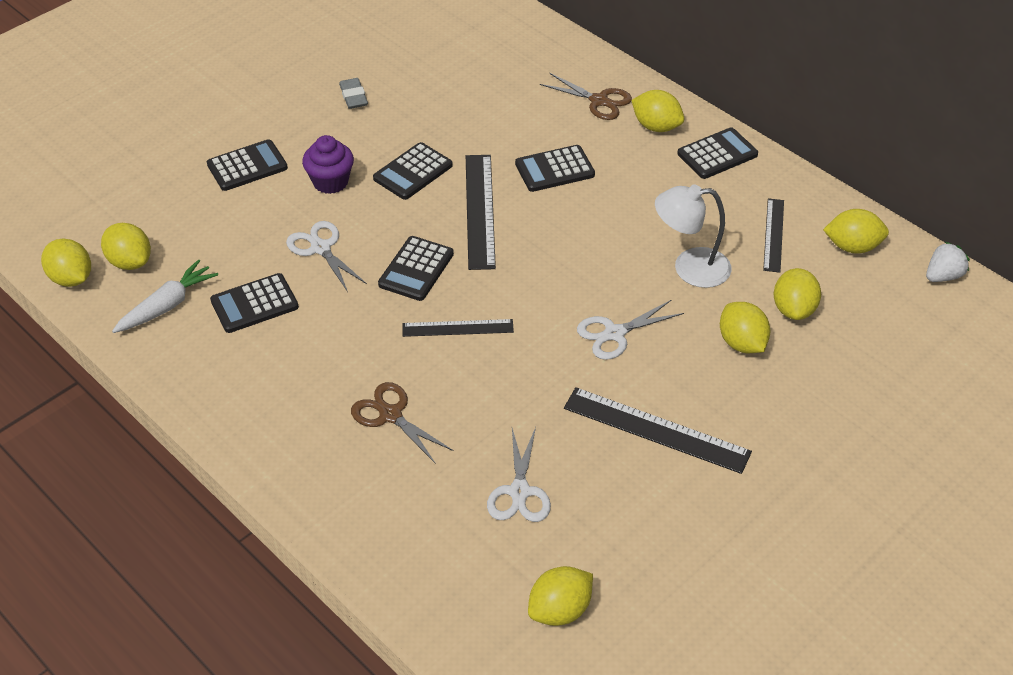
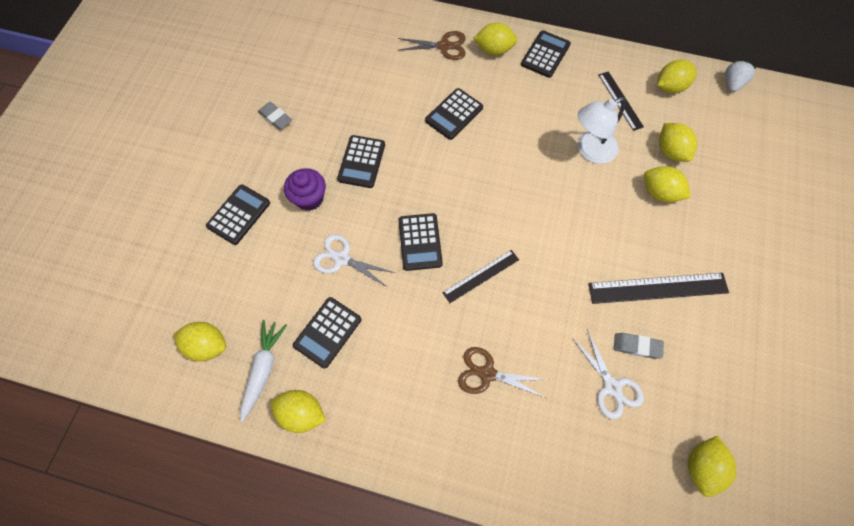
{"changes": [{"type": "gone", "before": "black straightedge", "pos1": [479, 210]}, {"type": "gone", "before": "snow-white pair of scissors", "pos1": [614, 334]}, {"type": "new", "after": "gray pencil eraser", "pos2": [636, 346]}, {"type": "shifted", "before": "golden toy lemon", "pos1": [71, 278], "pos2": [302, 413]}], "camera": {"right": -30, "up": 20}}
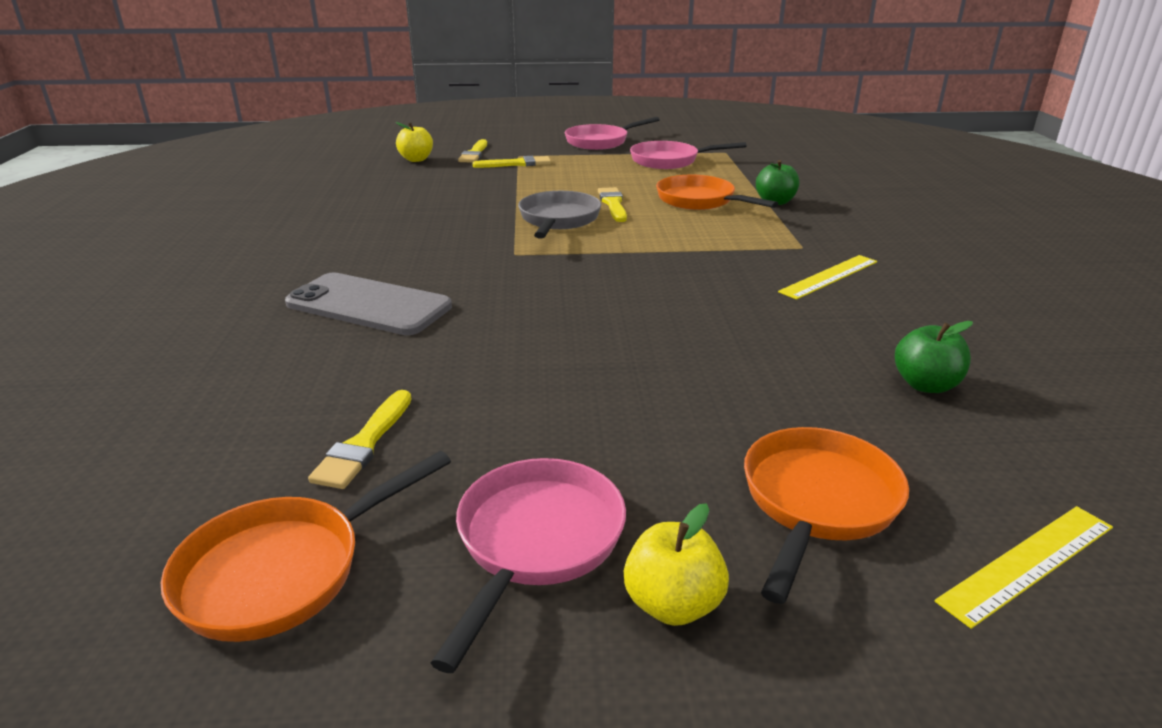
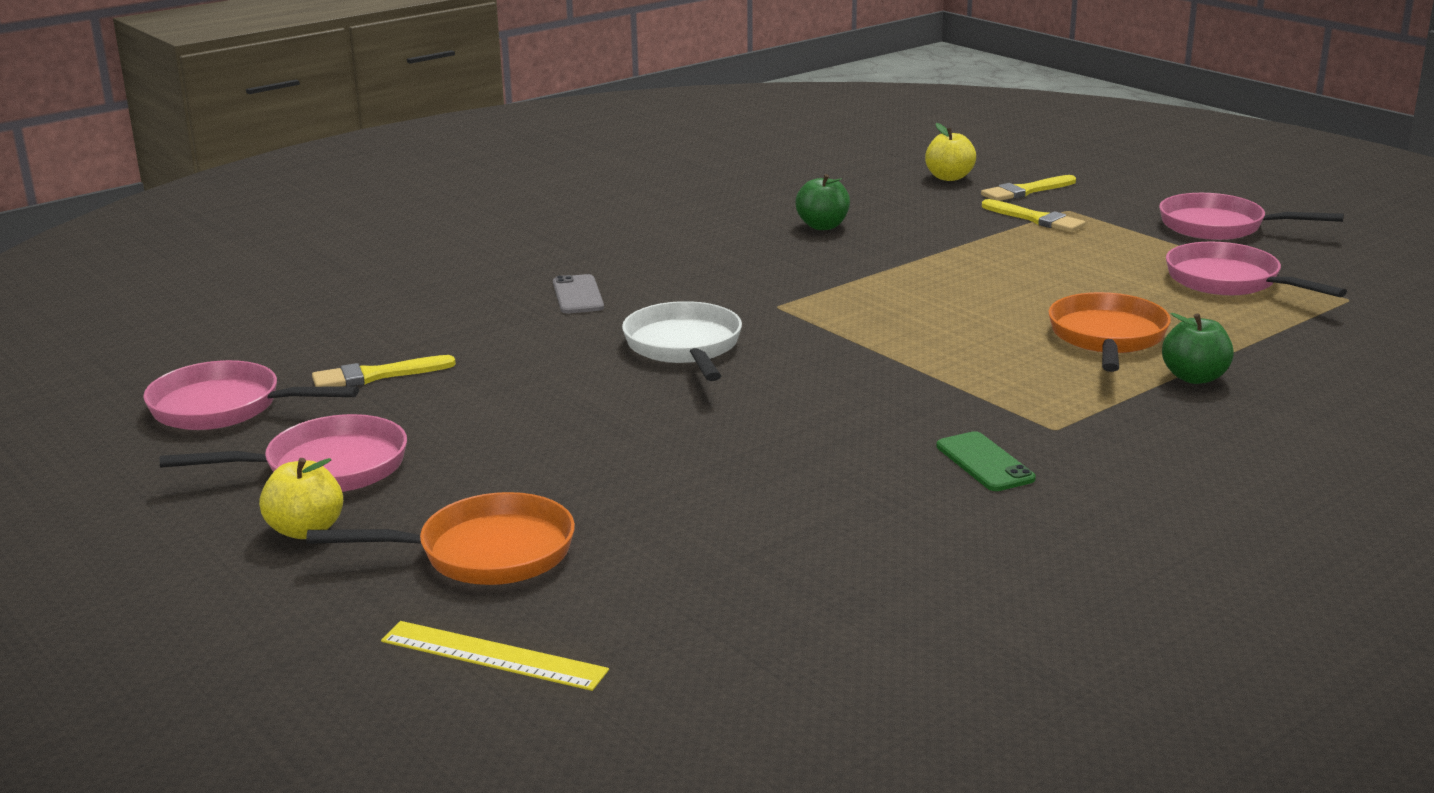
{"changes": [{"type": "gone", "before": "gray skillet", "pos1": [558, 220]}, {"type": "gone", "before": "golden paintbrush", "pos1": [613, 204]}, {"type": "new", "after": "snow-white skillet", "pos2": [684, 347]}, {"type": "shifted", "before": "green toy apple", "pos1": [925, 385], "pos2": [822, 226]}, {"type": "swapped", "before": "golden straightedge", "after": "green smartphone", "pos1": [829, 276], "pos2": [985, 462]}, {"type": "repainted", "before": "bright orange skillet", "after": "pink skillet", "pos1": [283, 571], "pos2": [224, 407]}, {"type": "scaled", "before": "gray smartphone", "pos1": [368, 305], "pos2": [577, 295], "scale": 0.53}], "camera": {"right": 55, "up": -5}}
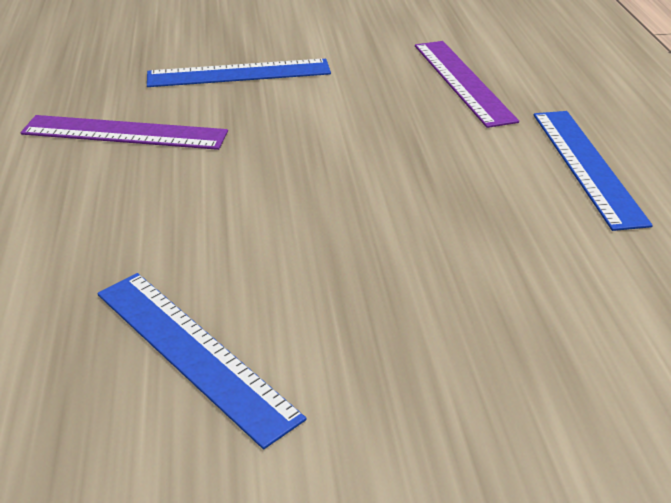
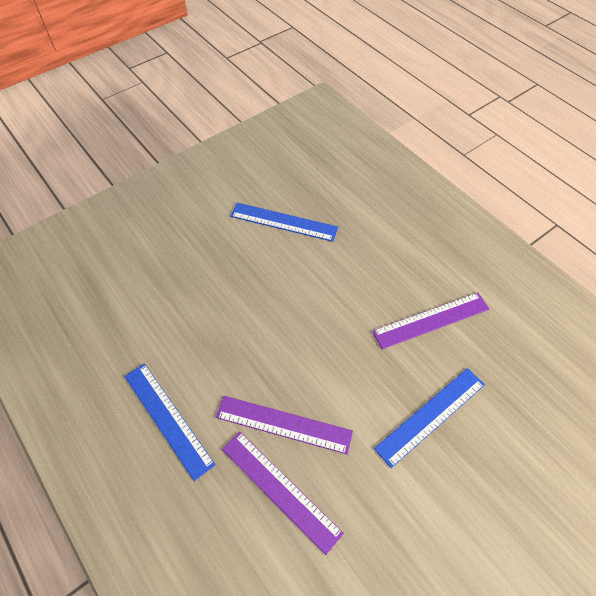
{"changes": [{"type": "new", "after": "violet straightedge", "pos2": [283, 424]}], "camera": {"right": 150, "up": 20}}
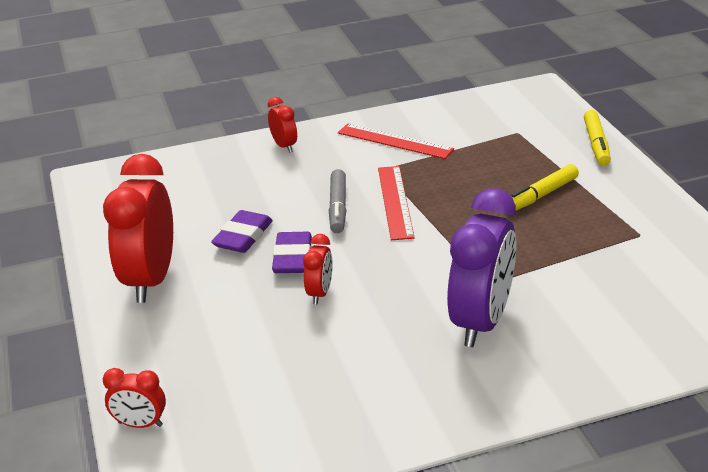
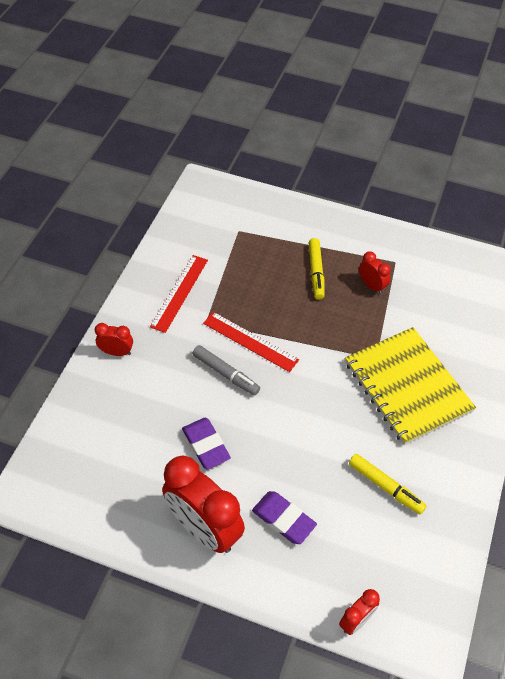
{"changes": [{"type": "shifted", "before": "violet pencil eraser", "pos1": [292, 258], "pos2": [283, 519]}, {"type": "shifted", "before": "scarlet bedside clock", "pos1": [320, 293], "pos2": [372, 286]}, {"type": "shifted", "before": "golden marker pen", "pos1": [596, 144], "pos2": [385, 487]}, {"type": "swapped", "before": "violet bedside clock", "after": "golden notepad", "pos1": [481, 322], "pos2": [407, 387]}, {"type": "rotated", "before": "scarlet straightedge", "pos1": [394, 141], "pos2": [179, 293], "turn": -45}], "camera": {"right": -55, "up": 20}}
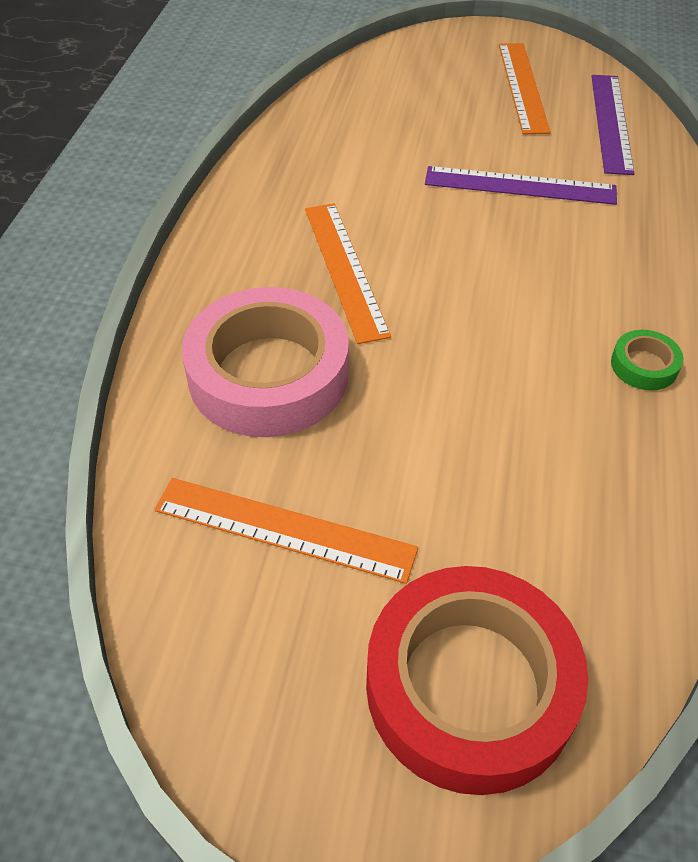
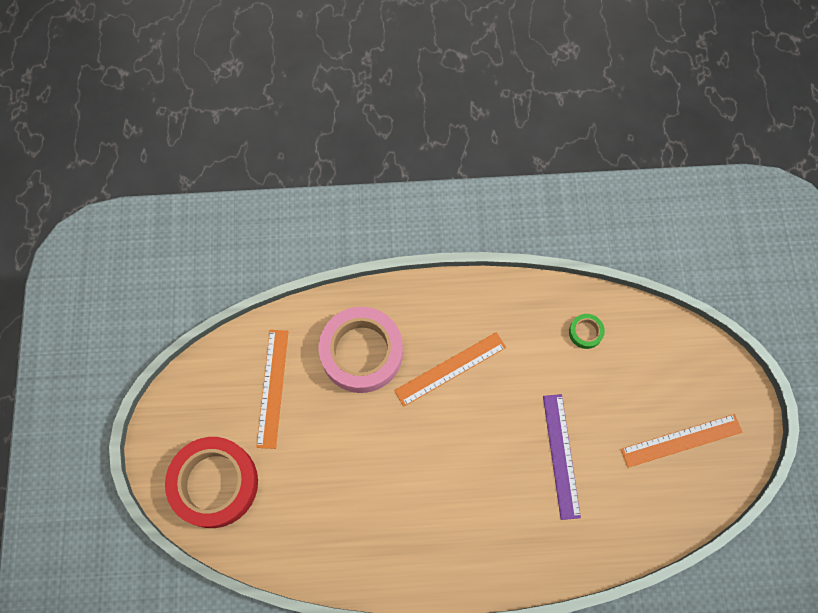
{"changes": [{"type": "gone", "before": "violet straightedge", "pos1": [611, 122]}, {"type": "shifted", "before": "green sticky tape", "pos1": [644, 365], "pos2": [585, 332]}], "camera": {"right": 75, "up": 20}}
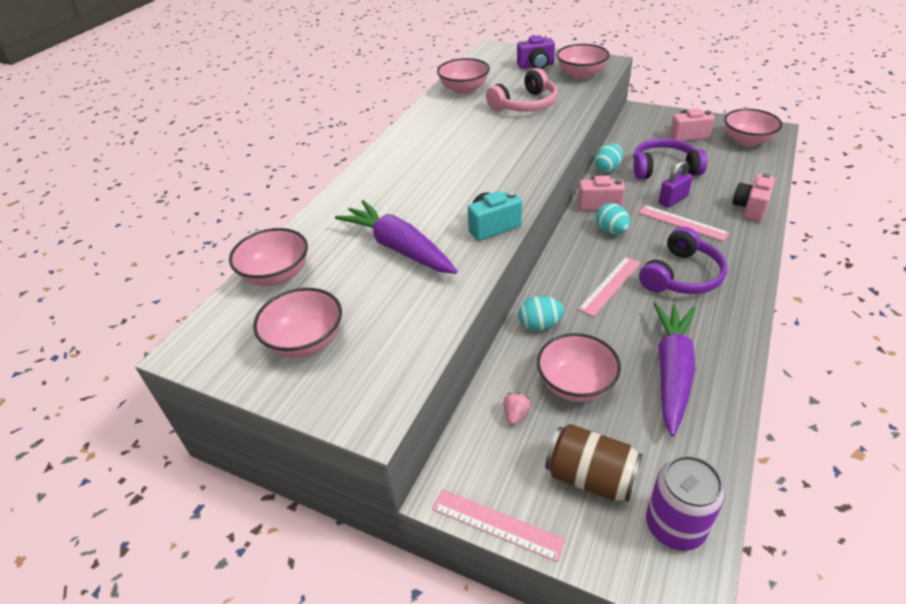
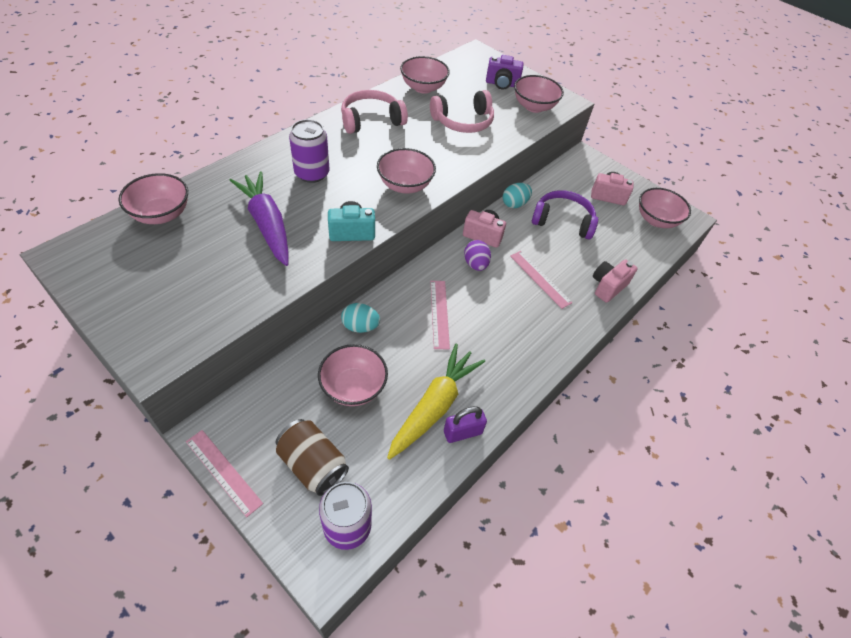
{"changes": [{"type": "gone", "before": "pink toy strawberry", "pos1": [516, 414]}, {"type": "gone", "before": "violet over-ear headphones", "pos1": [681, 275]}, {"type": "new", "after": "violet soda can", "pos2": [312, 173]}, {"type": "new", "after": "pink over-ear headphones", "pos2": [371, 120]}, {"type": "shifted", "before": "pink serving bowl", "pos1": [305, 341], "pos2": [405, 185]}, {"type": "shifted", "before": "violet small lock", "pos1": [673, 200], "pos2": [462, 432]}, {"type": "repainted", "before": "aqua egg shape", "after": "violet egg shape", "pos1": [611, 231], "pos2": [475, 264]}, {"type": "repainted", "before": "violet toy carrot", "after": "golden toy carrot", "pos1": [672, 371], "pos2": [434, 405]}, {"type": "rotated", "before": "pink straightedge", "pos1": [610, 285], "pos2": [439, 313], "turn": -60}], "camera": {"right": 10, "up": 10}}
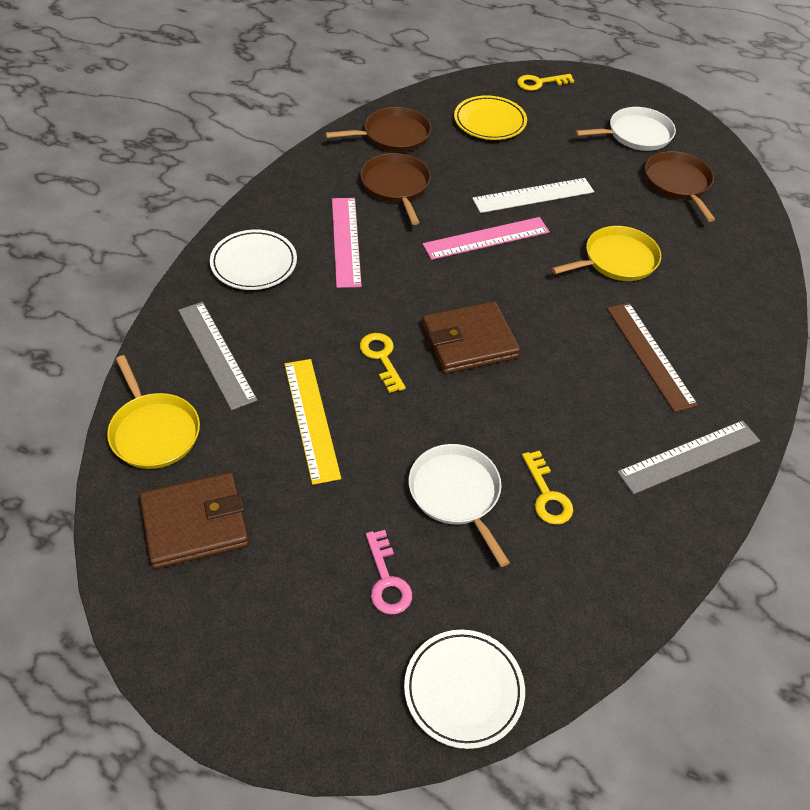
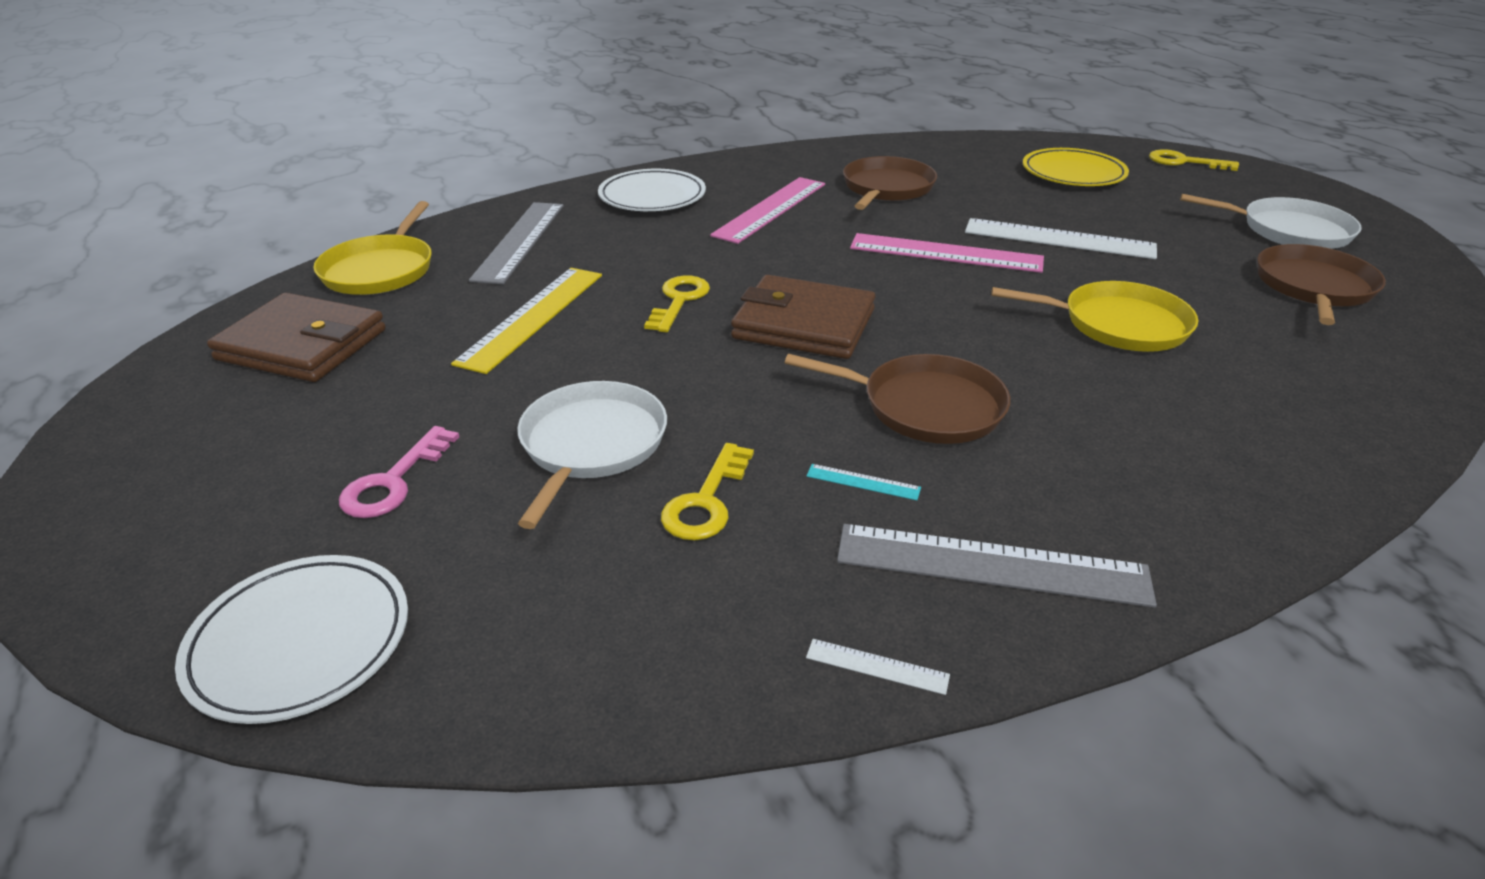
{"changes": [{"type": "gone", "before": "russet straightedge", "pos1": [650, 355]}, {"type": "new", "after": "aqua straightedge", "pos2": [863, 482]}, {"type": "new", "after": "snow-white straightedge", "pos2": [877, 666]}, {"type": "shifted", "before": "russet skillet", "pos1": [393, 135], "pos2": [925, 406]}], "camera": {"right": 40, "up": -15}}
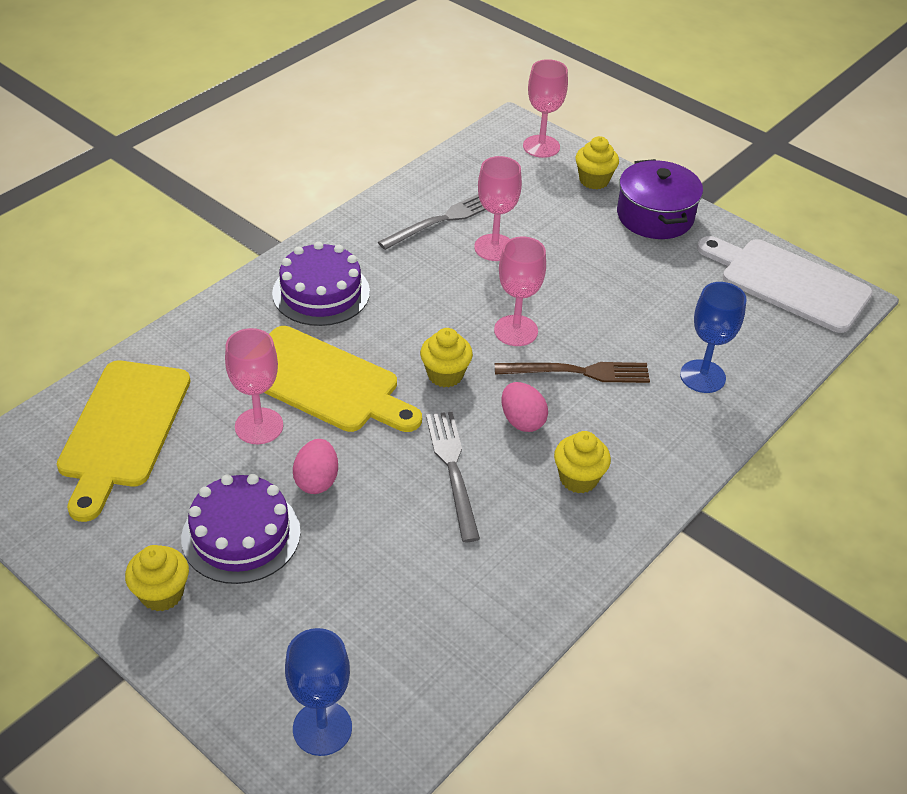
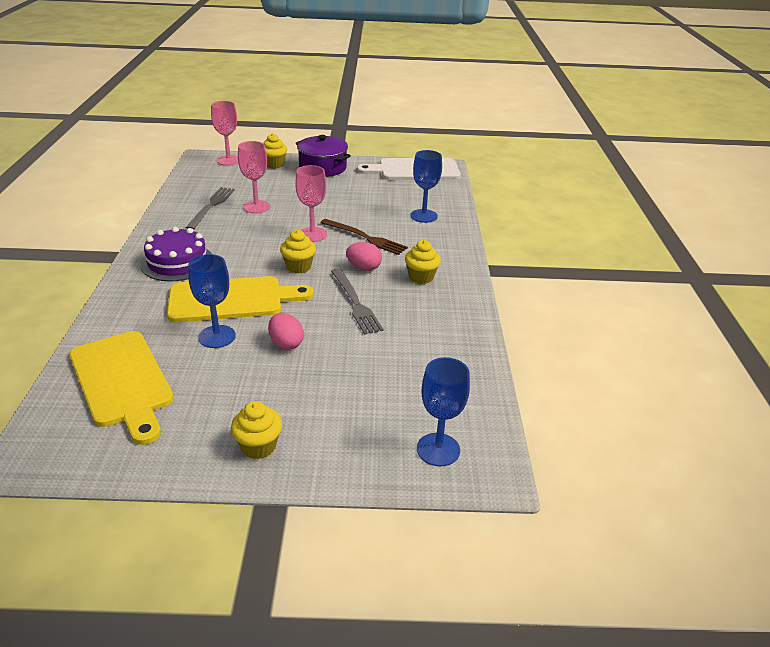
{"changes": [{"type": "gone", "before": "violet cake", "pos1": [241, 535]}, {"type": "repainted", "before": "pink wine glass", "after": "royal blue wine glass", "pos1": [259, 426], "pos2": [217, 336]}, {"type": "rotated", "before": "gray table fork", "pos1": [453, 469], "pos2": [355, 303], "turn": -150}, {"type": "rotated", "before": "russet table fork", "pos1": [578, 372], "pos2": [365, 238], "turn": 75}], "camera": {"right": -40, "up": -10}}
